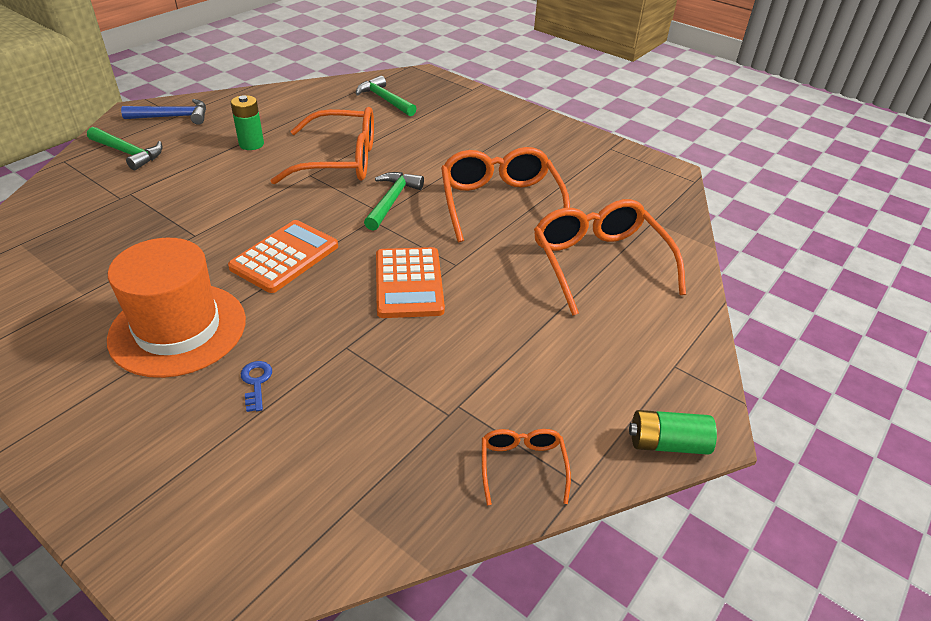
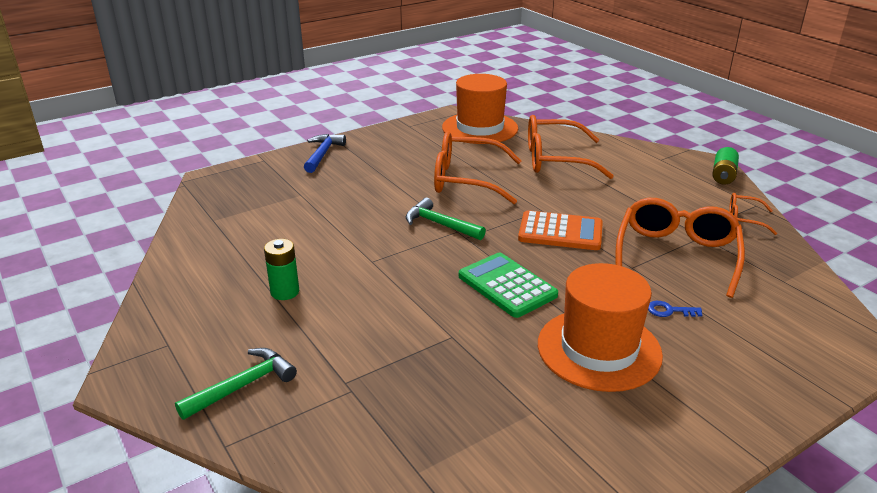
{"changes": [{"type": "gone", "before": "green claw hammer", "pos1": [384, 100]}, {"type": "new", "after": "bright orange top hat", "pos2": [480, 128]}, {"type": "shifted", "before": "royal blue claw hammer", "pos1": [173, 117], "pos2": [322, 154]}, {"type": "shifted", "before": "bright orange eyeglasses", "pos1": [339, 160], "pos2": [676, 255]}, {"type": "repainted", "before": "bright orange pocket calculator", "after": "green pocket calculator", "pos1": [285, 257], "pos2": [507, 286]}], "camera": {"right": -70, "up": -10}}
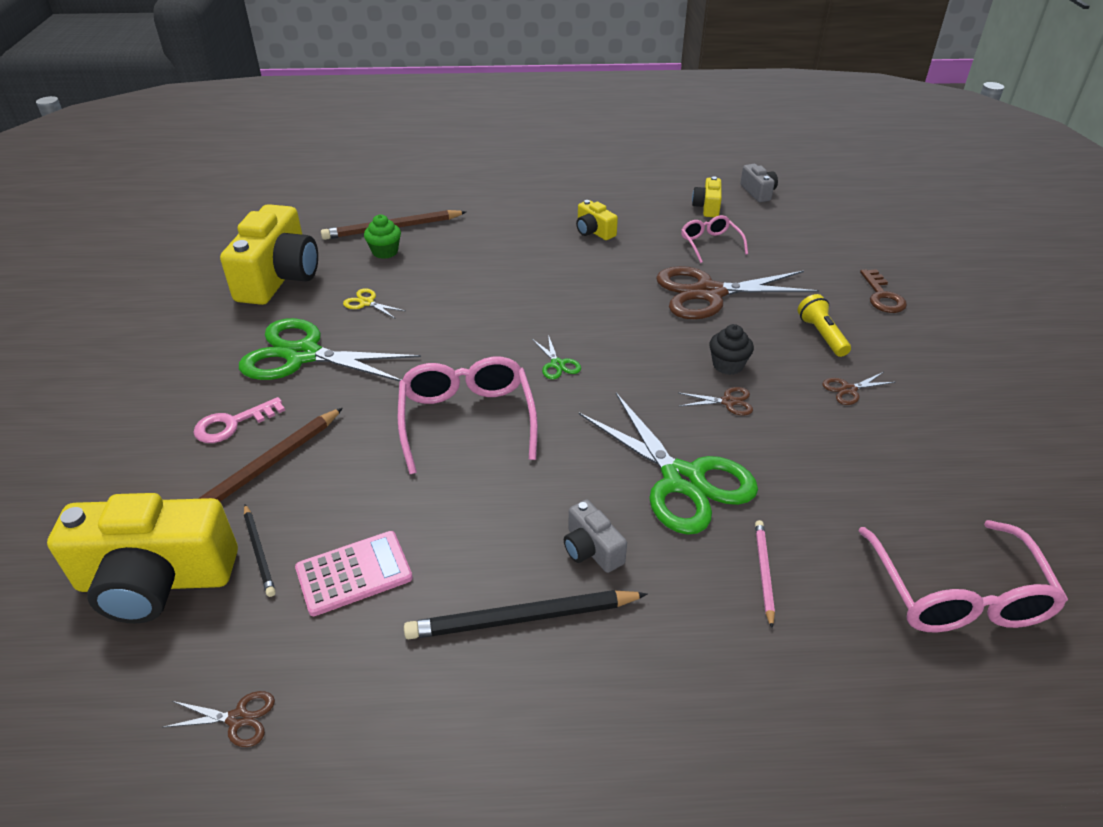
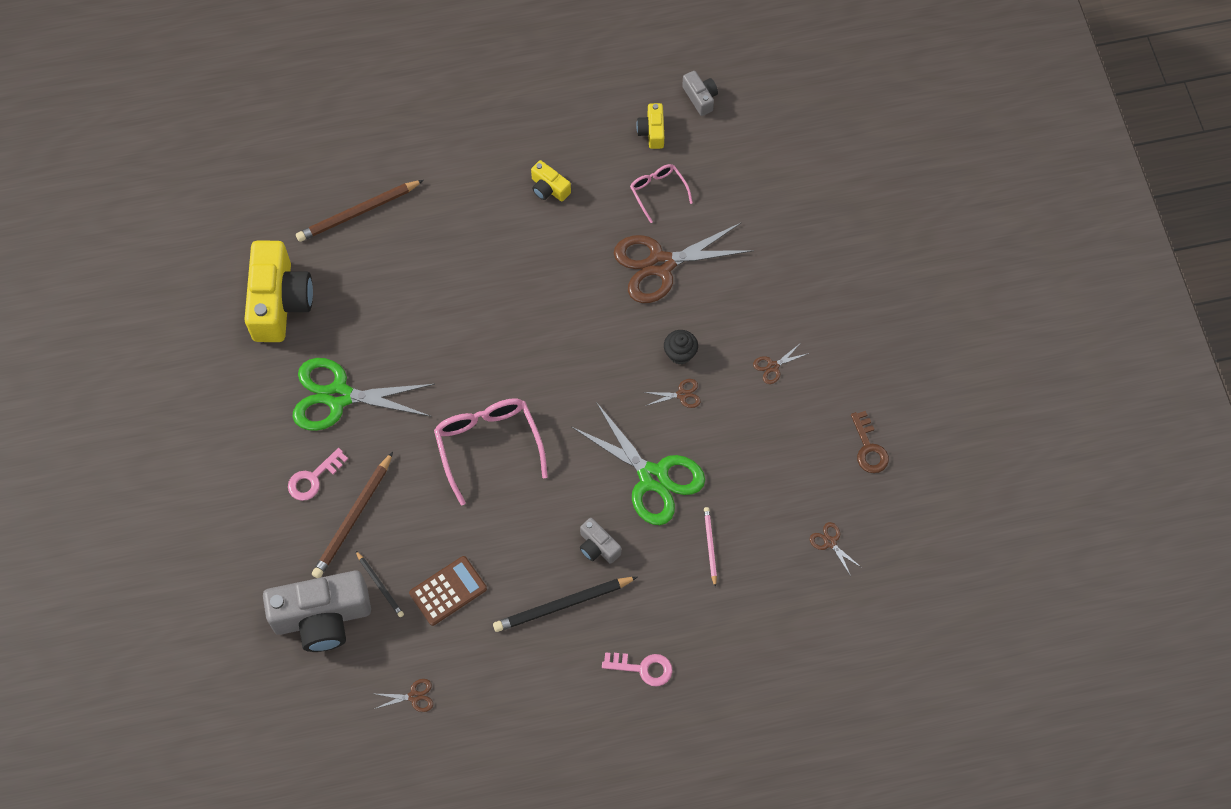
{"changes": [{"type": "gone", "before": "golden pair of scissors", "pos1": [367, 302]}, {"type": "gone", "before": "green muffin", "pos1": [385, 252]}, {"type": "gone", "before": "green pair of scissors", "pos1": [557, 364]}, {"type": "gone", "before": "golden flashlight", "pos1": [821, 335]}, {"type": "new", "after": "pink door key", "pos2": [643, 668]}, {"type": "shifted", "before": "russet door key", "pos1": [882, 296], "pos2": [868, 448]}, {"type": "swapped", "before": "pink eyeglasses", "after": "russet pair of scissors", "pos1": [957, 595], "pos2": [830, 542]}, {"type": "repainted", "before": "golden camera", "after": "gray camera", "pos1": [156, 580], "pos2": [322, 617]}, {"type": "repainted", "before": "pink pocket calculator", "after": "russet pocket calculator", "pos1": [354, 573], "pos2": [448, 591]}], "camera": {"right": -10, "up": 25}}
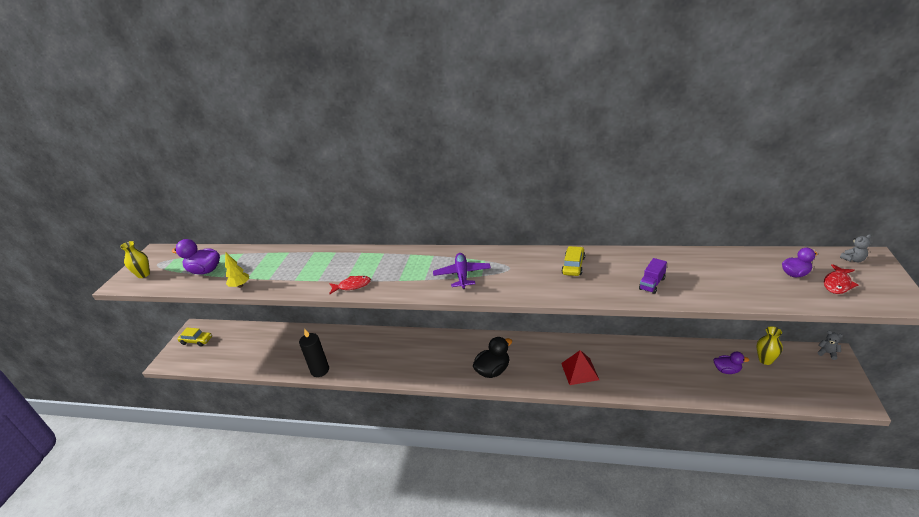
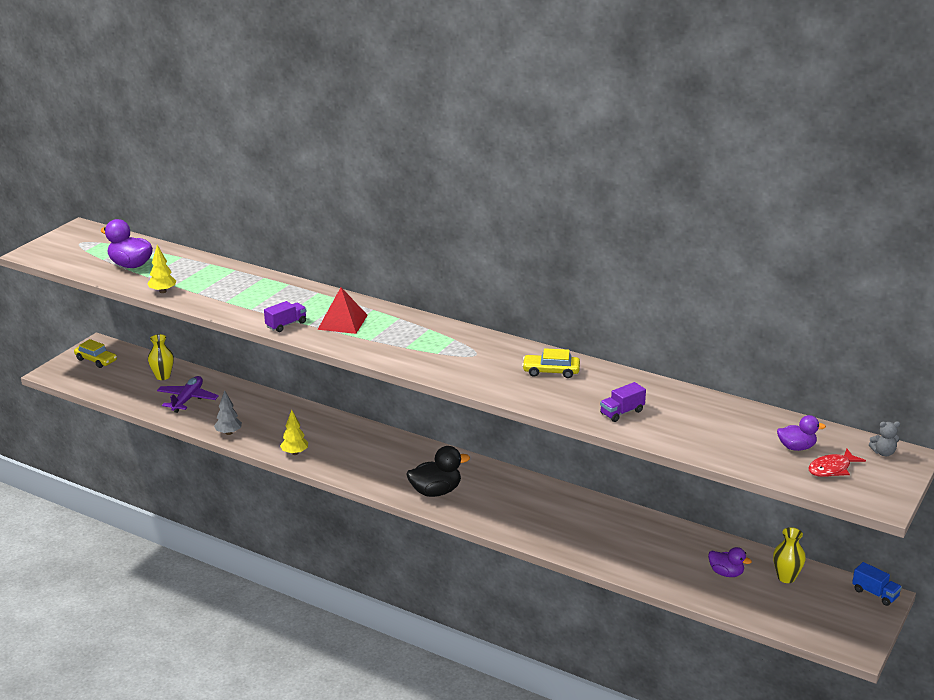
{"changes": [{"type": "new", "after": "golden tree", "pos2": [295, 453]}, {"type": "shifted", "before": "golden tall vase", "pos1": [143, 274], "pos2": [163, 376]}, {"type": "shifted", "before": "violet toy plane", "pos1": [462, 275], "pos2": [187, 399]}, {"type": "shifted", "before": "scarlet pyramid shape", "pos1": [580, 371], "pos2": [342, 322]}, {"type": "swapped", "before": "black candle", "after": "gray tree", "pos1": [320, 370], "pos2": [228, 433]}, {"type": "swapped", "before": "scarlet fish figure", "after": "violet lorry", "pos1": [352, 286], "pos2": [286, 325]}, {"type": "swapped", "before": "gray teddy", "after": "royal blue lorry", "pos1": [827, 353], "pos2": [875, 593]}, {"type": "rotated", "before": "golden toy car", "pos1": [573, 265], "pos2": [551, 371], "turn": -120}], "camera": {"right": 15, "up": -5}}
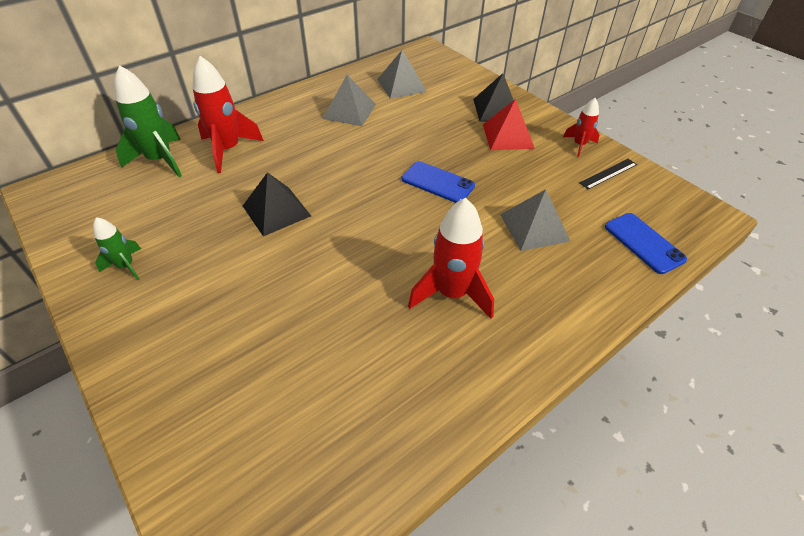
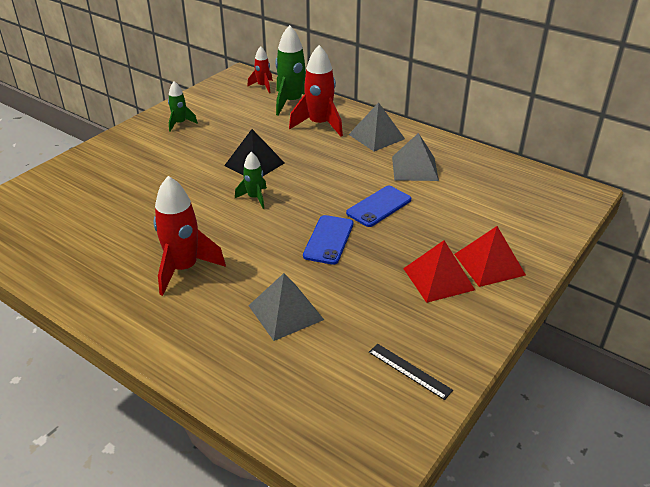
{"changes": [{"type": "new", "after": "green spaceship", "pos2": [254, 198]}, {"type": "shifted", "before": "gray pyramid shape", "pos1": [401, 85], "pos2": [376, 136]}, {"type": "shifted", "before": "scarlet spaceship", "pos1": [579, 145], "pos2": [263, 86]}, {"type": "shifted", "before": "royal blue smartphone", "pos1": [644, 243], "pos2": [379, 206]}, {"type": "repainted", "before": "black pyramid shape", "after": "scarlet pyramid shape", "pos1": [496, 109], "pos2": [489, 264]}], "camera": {"right": 75, "up": -10}}
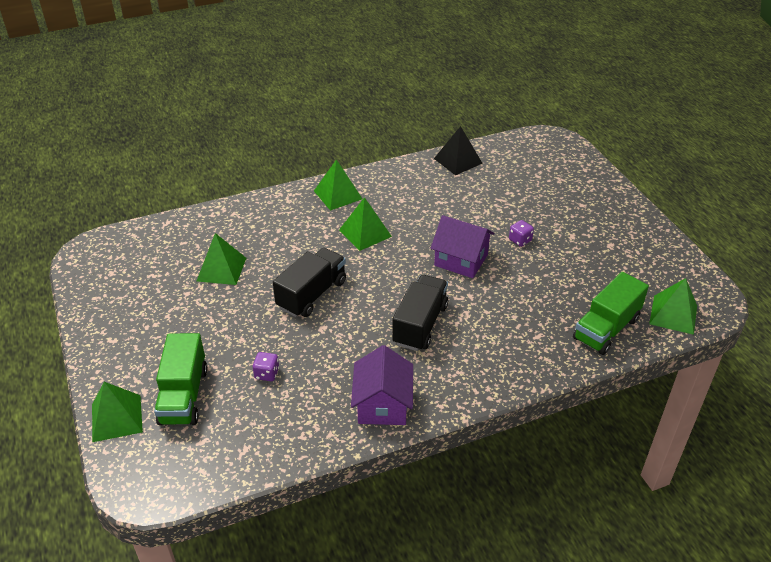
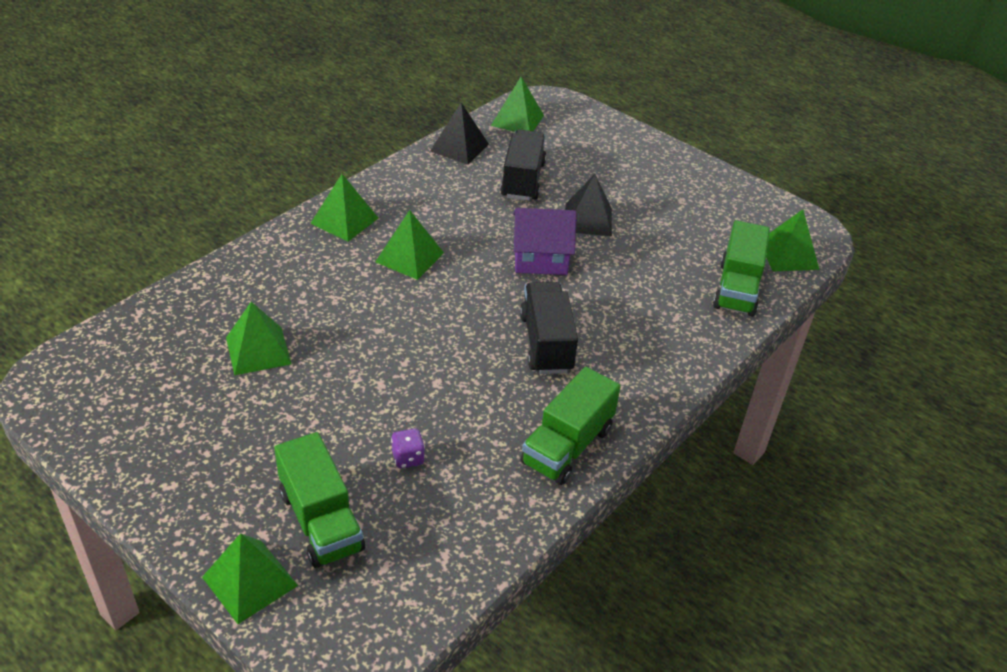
{"changes": [{"type": "new", "after": "green pyramid shape", "pos2": [517, 120]}, {"type": "shifted", "before": "black lorry", "pos1": [312, 294], "pos2": [522, 180]}, {"type": "swapped", "before": "violet toy house", "after": "green lorry", "pos1": [382, 404], "pos2": [567, 446]}, {"type": "swapped", "before": "violet game die", "after": "black pyramid shape", "pos1": [520, 240], "pos2": [588, 219]}], "camera": {"right": -30, "up": 0}}
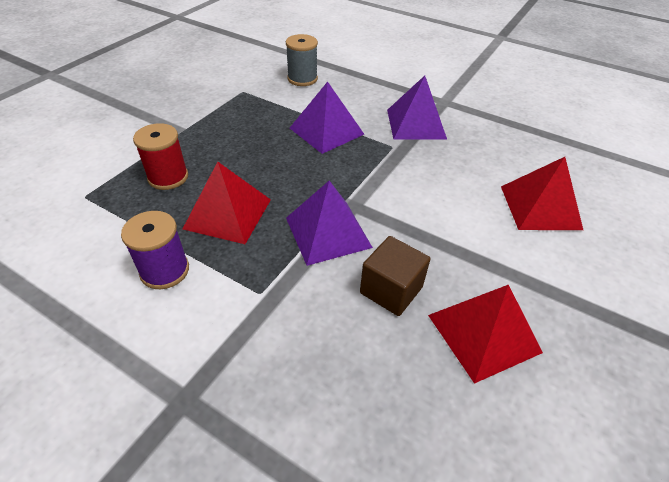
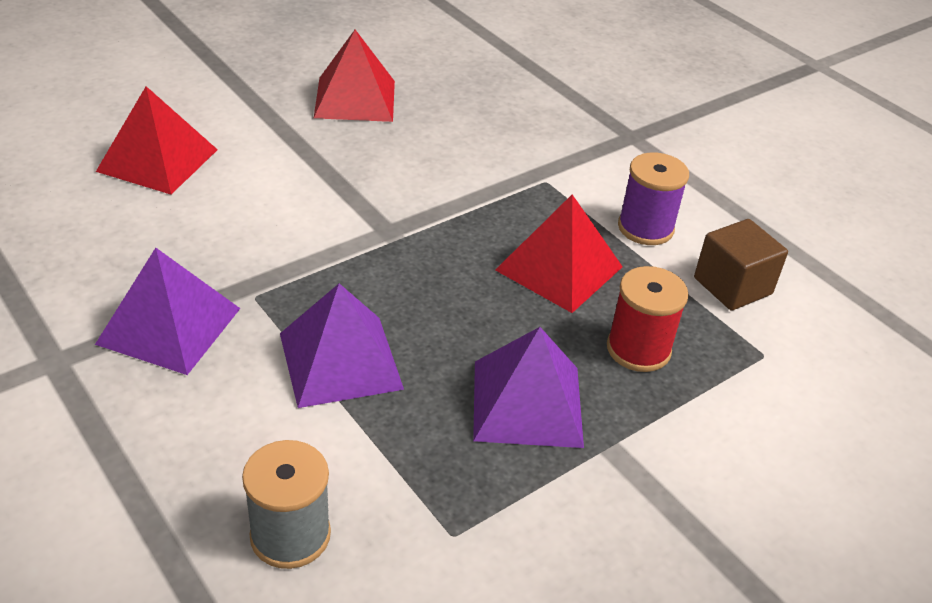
{"changes": [{"type": "shifted", "before": "violet pyramid shape", "pos1": [327, 232], "pos2": [527, 403]}, {"type": "shifted", "before": "russet cube", "pos1": [391, 290], "pos2": [732, 286]}], "camera": {"right": -160, "up": -5}}
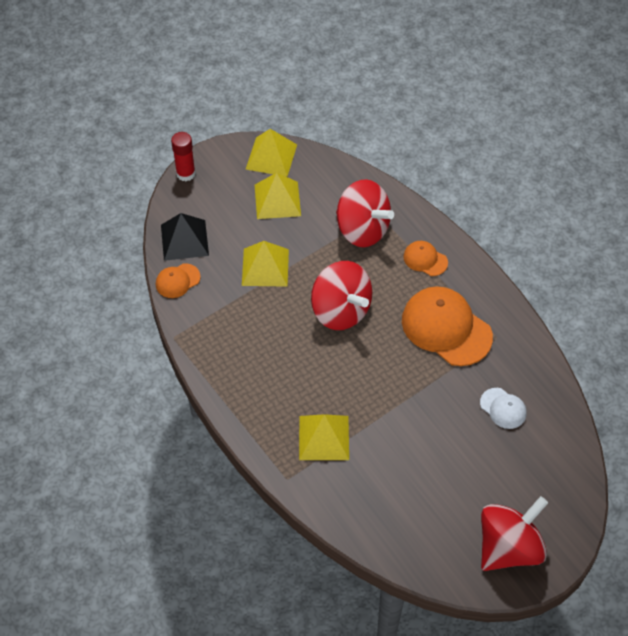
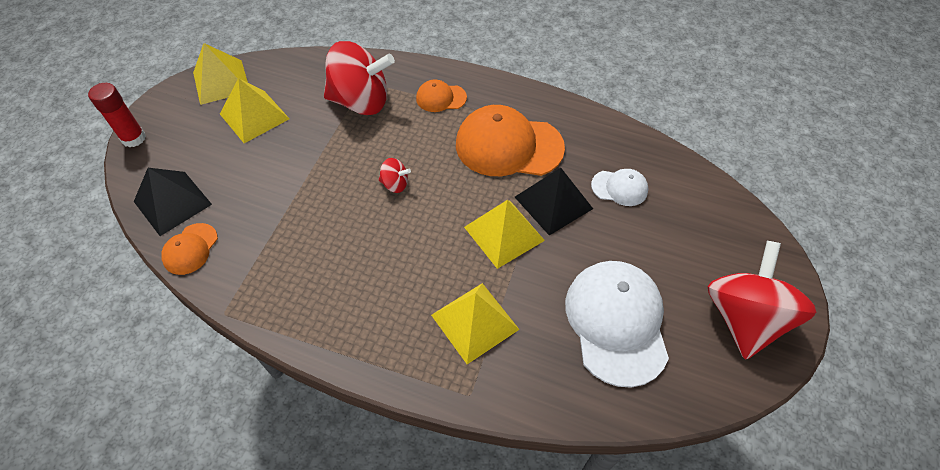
{"changes": [{"type": "new", "after": "black pyramid shape", "pos2": [553, 202]}, {"type": "new", "after": "snow-white cap", "pos2": [616, 322]}, {"type": "shifted", "before": "golden pyramid shape", "pos1": [265, 267], "pos2": [504, 233]}, {"type": "scaled", "before": "scarlet toy top", "pos1": [340, 311], "pos2": [395, 184], "scale": 0.43}], "camera": {"right": -35, "up": 0}}
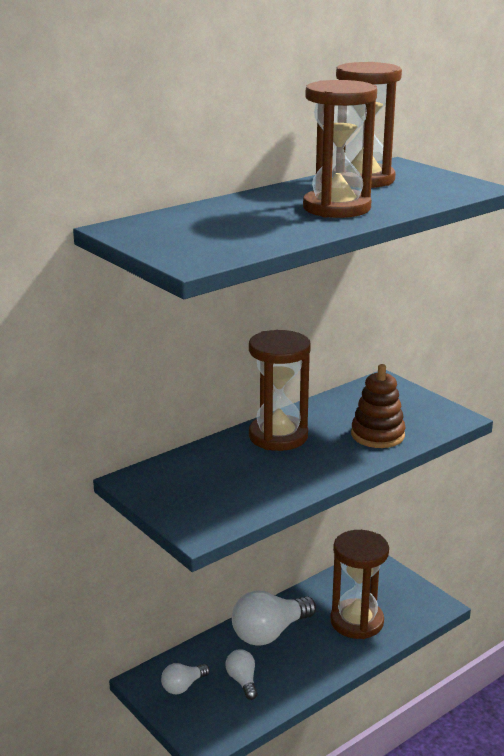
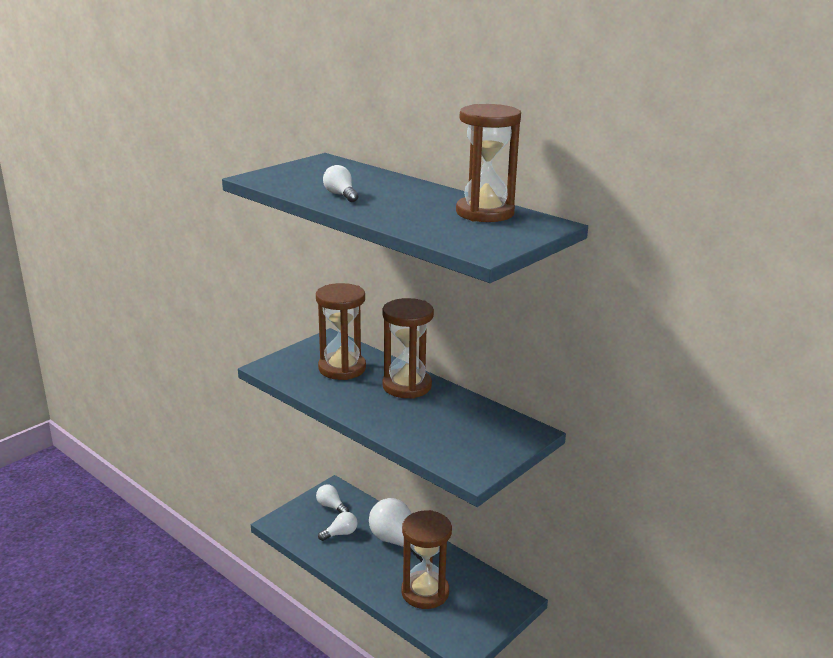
{"changes": [{"type": "gone", "before": "russet stacking rings", "pos1": [377, 435]}, {"type": "new", "after": "snow-white bulb", "pos2": [341, 195]}, {"type": "shifted", "before": "russet sandglass", "pos1": [336, 208], "pos2": [342, 368]}], "camera": {"right": 80, "up": 0}}
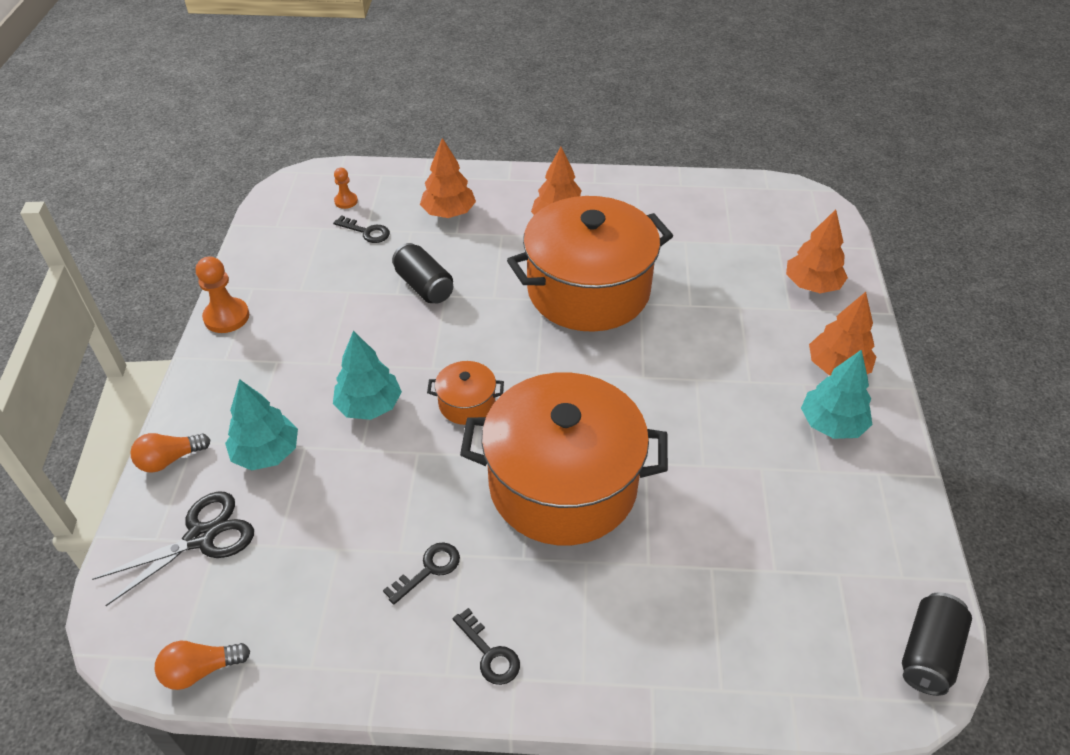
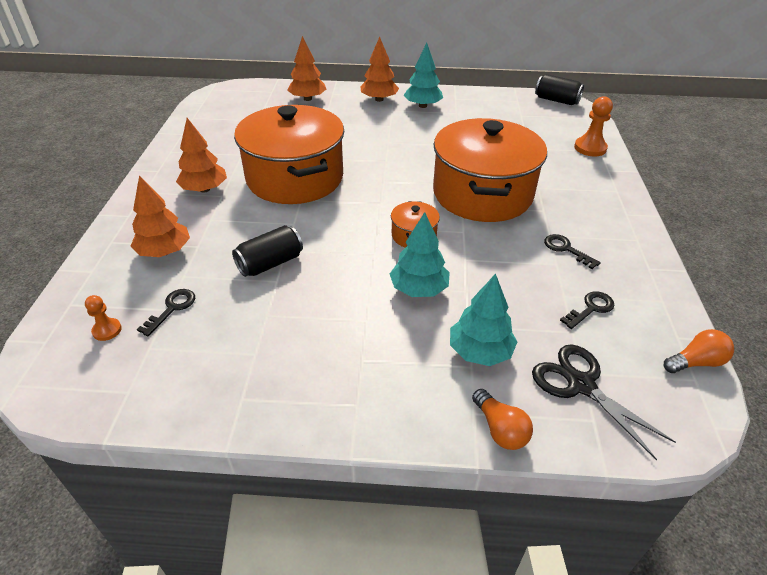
{"changes": [{"type": "shifted", "before": "bright orange game pawn", "pos1": [226, 317], "pos2": [590, 148]}, {"type": "shifted", "before": "black door key", "pos1": [490, 653], "pos2": [590, 308]}, {"type": "rotated", "before": "bright orange bulb", "pos1": [201, 670], "pos2": [695, 362], "turn": -90}], "camera": {"right": -90, "up": -5}}
